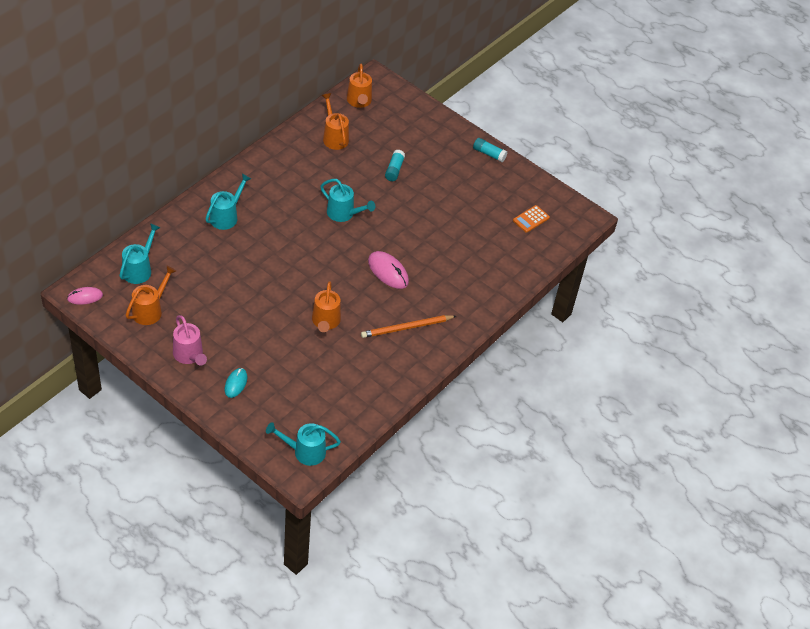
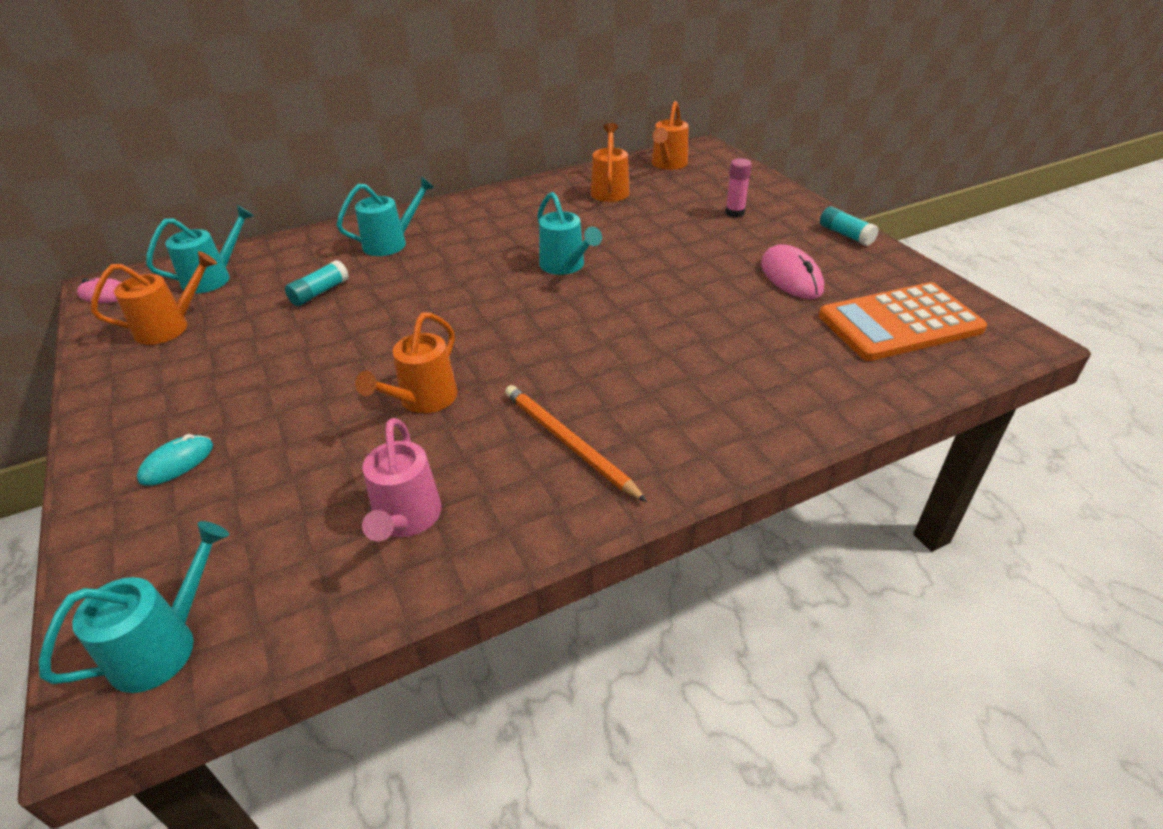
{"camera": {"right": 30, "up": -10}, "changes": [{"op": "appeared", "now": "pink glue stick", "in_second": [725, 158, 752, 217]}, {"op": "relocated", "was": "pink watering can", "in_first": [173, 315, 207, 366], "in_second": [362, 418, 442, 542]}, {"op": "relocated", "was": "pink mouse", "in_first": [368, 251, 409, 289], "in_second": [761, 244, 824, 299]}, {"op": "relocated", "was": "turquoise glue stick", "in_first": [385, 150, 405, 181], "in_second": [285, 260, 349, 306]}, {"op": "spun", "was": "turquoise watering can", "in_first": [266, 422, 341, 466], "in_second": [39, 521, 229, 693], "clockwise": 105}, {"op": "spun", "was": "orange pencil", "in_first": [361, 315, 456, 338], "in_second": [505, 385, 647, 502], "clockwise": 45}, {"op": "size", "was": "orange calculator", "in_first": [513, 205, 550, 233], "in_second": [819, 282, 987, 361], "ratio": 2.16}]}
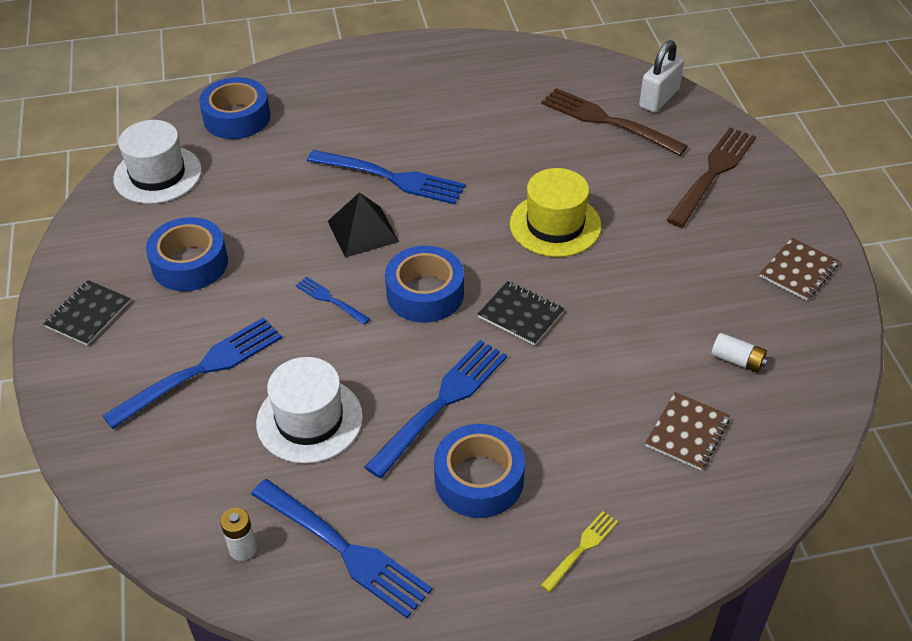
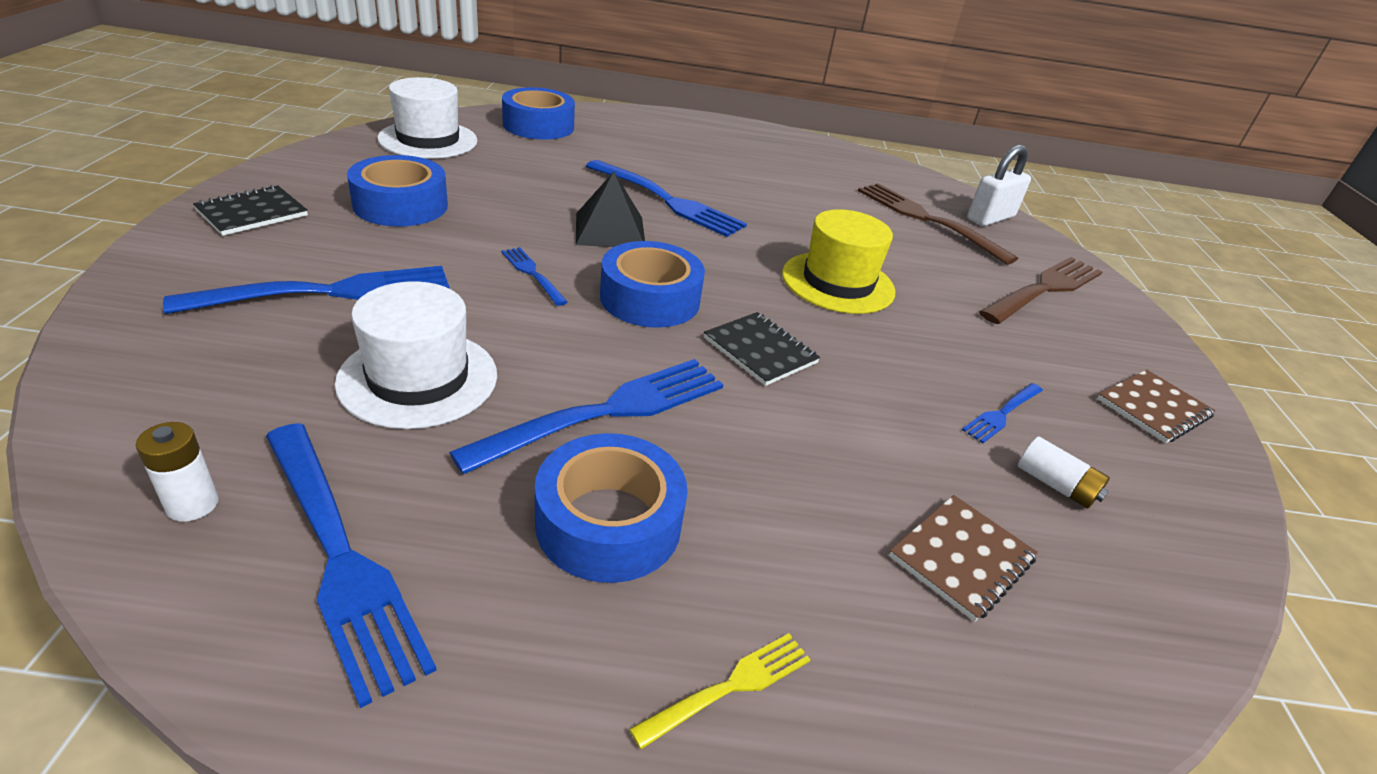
{"camera": {"right": 10, "up": -10}, "changes": [{"op": "appeared", "now": "blue fork", "in_second": [962, 383, 1043, 443]}]}
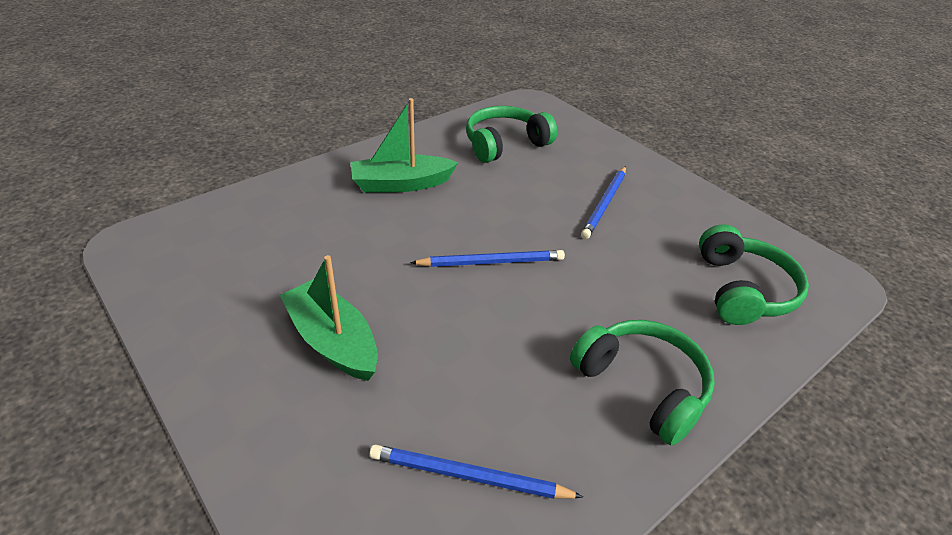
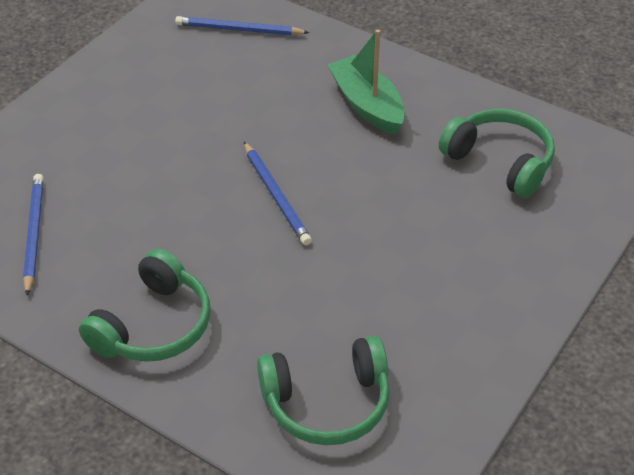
{"camera": {"right": 75, "up": 5}, "changes": [{"op": "missing", "was": "green boat", "in_first": [280, 255, 378, 381]}, {"op": "relocated", "was": "blue pencil", "in_first": [581, 166, 626, 239], "in_second": [175, 16, 310, 35]}]}
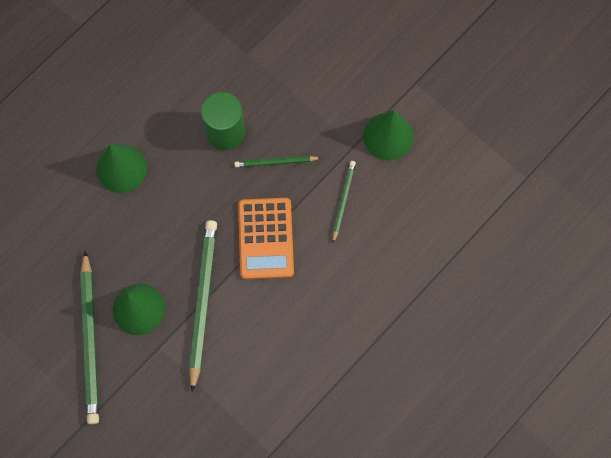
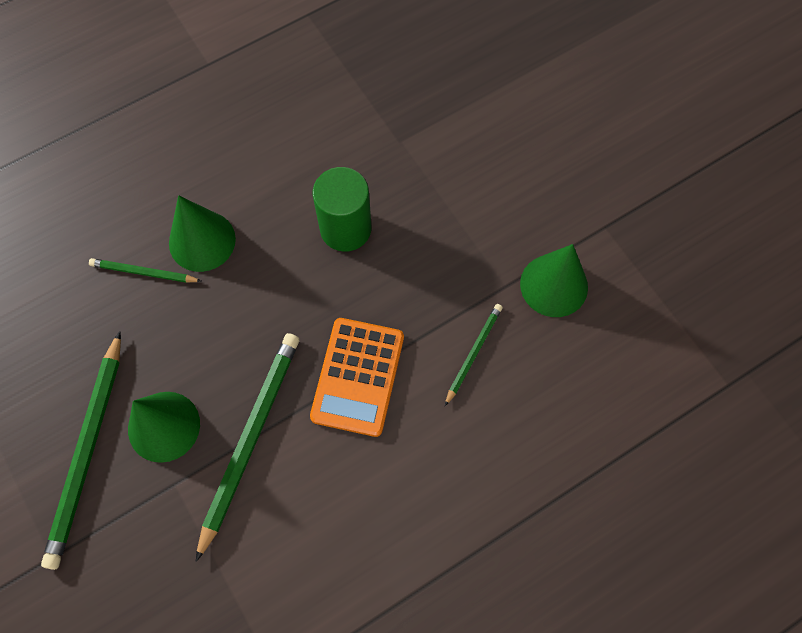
{"camera": {"right": 15, "up": -5}, "changes": [{"op": "relocated", "was": "green pencil", "in_first": [234, 156, 321, 167], "in_second": [89, 258, 201, 283]}]}
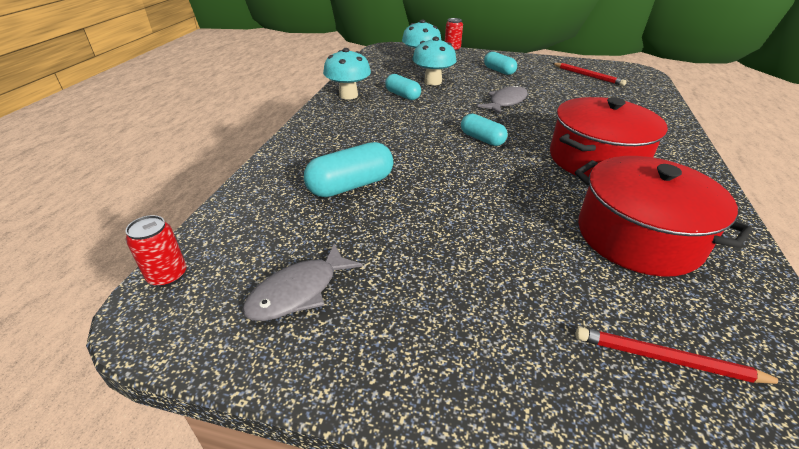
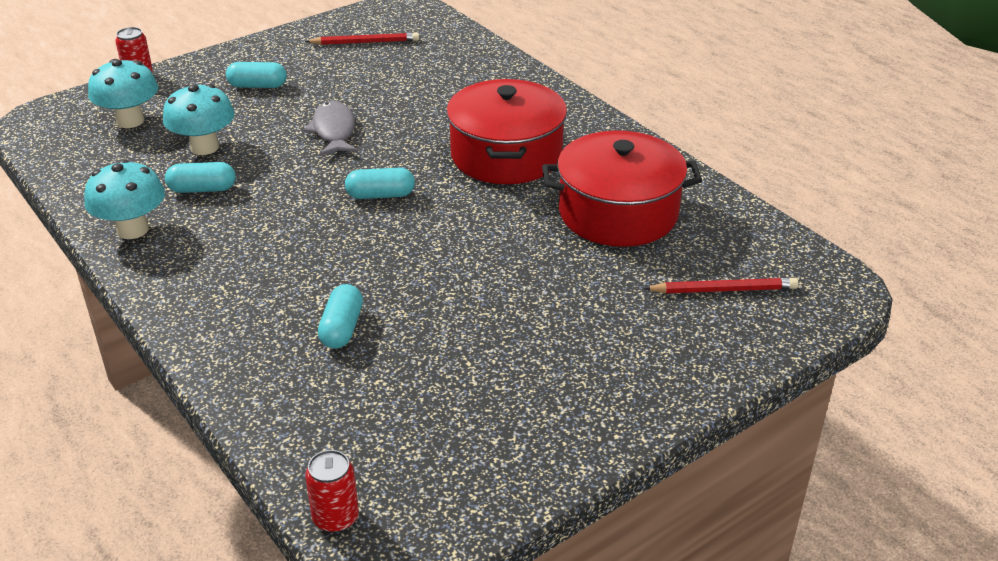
{"camera": {"right": -50, "up": 0}, "changes": [{"op": "missing", "was": "grey fish", "in_first": [242, 244, 363, 321]}, {"op": "spun", "was": "red pencil", "in_first": [576, 327, 785, 384], "in_second": [643, 278, 799, 293], "clockwise": -150}, {"op": "size", "was": "turquoise capsule", "in_first": [304, 142, 393, 197], "in_second": [318, 284, 363, 349], "ratio": 0.66}]}
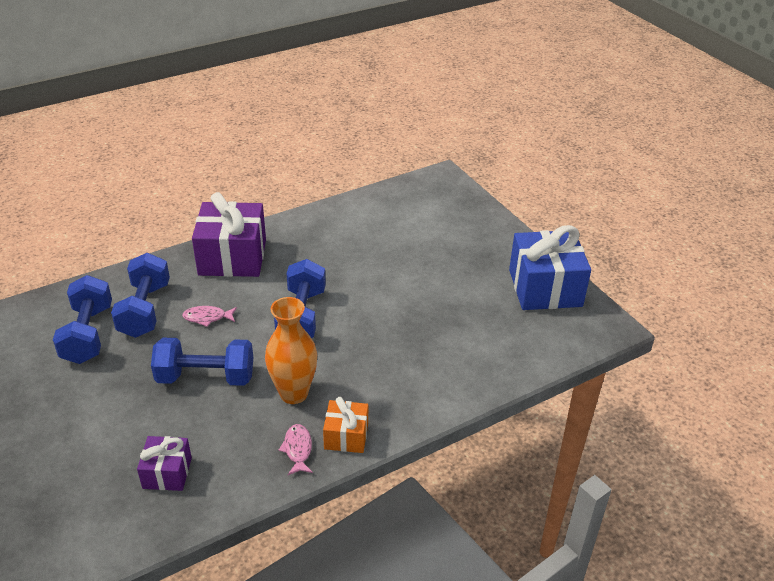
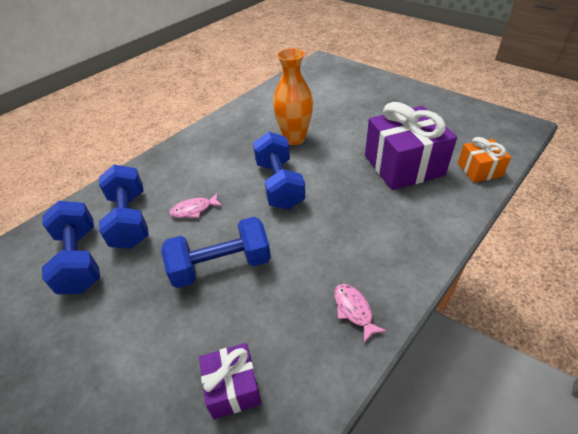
{"camera": {"right": -15, "up": 5}, "changes": [{"op": "missing", "was": "blue gift", "in_first": [509, 225, 591, 310]}, {"op": "relocated", "was": "purple gift", "in_first": [192, 192, 266, 277], "in_second": [365, 102, 457, 190]}, {"op": "relocated", "was": "orange vase", "in_first": [265, 297, 317, 404], "in_second": [273, 48, 313, 145]}, {"op": "relocated", "was": "orange gift", "in_first": [323, 397, 368, 453], "in_second": [458, 137, 511, 182]}]}
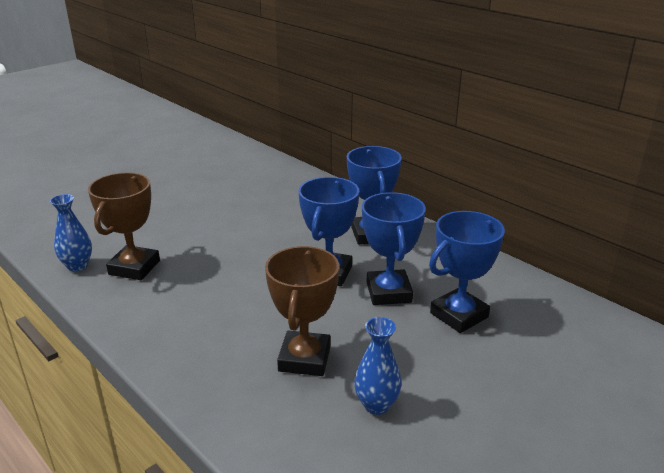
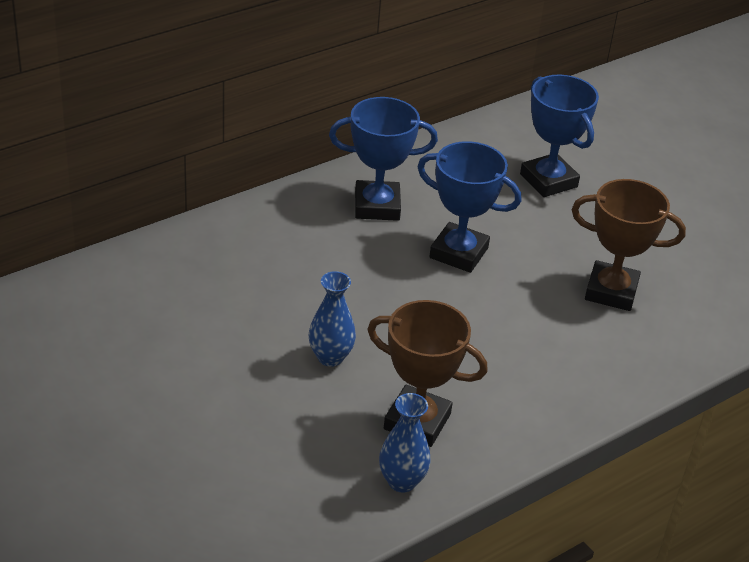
{"camera": {"right": -85, "up": 10}, "changes": [{"op": "missing", "was": "blue trophy", "in_first": [362, 192, 426, 305]}, {"op": "relocated", "was": "blue vase", "in_first": [354, 317, 402, 415], "in_second": [309, 271, 356, 367]}]}
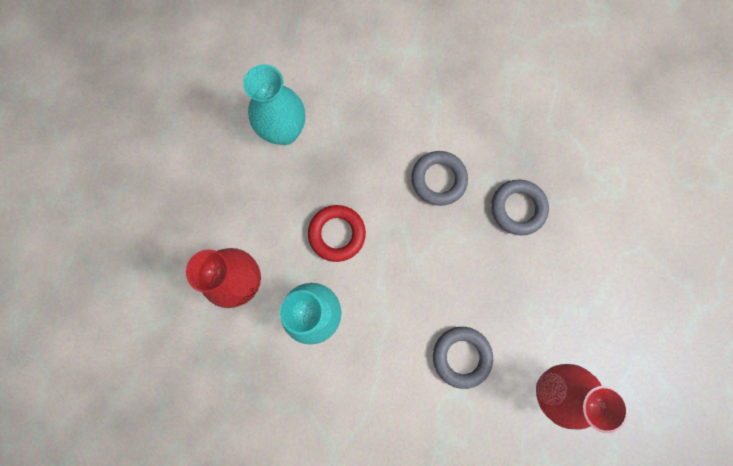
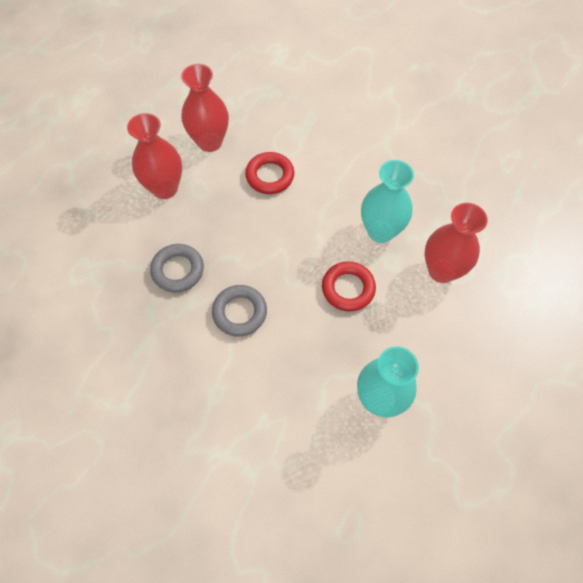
{"camera": {"right": -165, "up": -15}, "changes": [{"op": "appeared", "now": "red vase", "in_second": [127, 113, 182, 199]}, {"op": "colour", "was": "grey ring", "now": "red ring", "in_first": [433, 327, 493, 389], "in_second": [245, 152, 294, 194]}]}
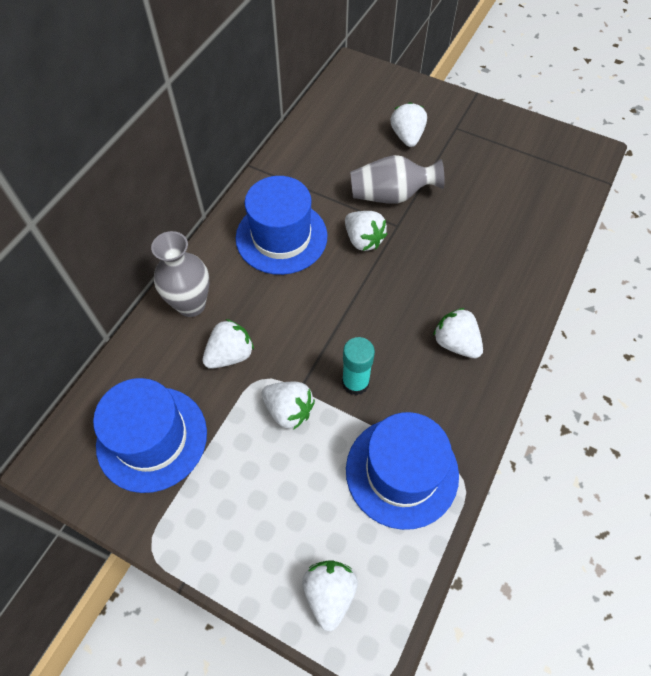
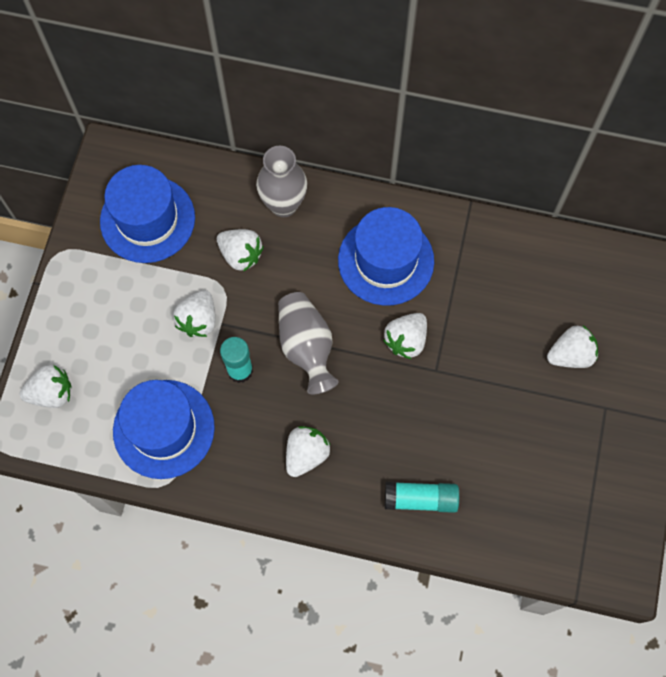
{"camera": {"right": 75, "up": 10}, "changes": [{"op": "appeared", "now": "turquoise glue stick", "in_second": [385, 481, 459, 513]}, {"op": "relocated", "was": "grey vase", "in_first": [350, 155, 445, 204], "in_second": [278, 292, 338, 394]}]}
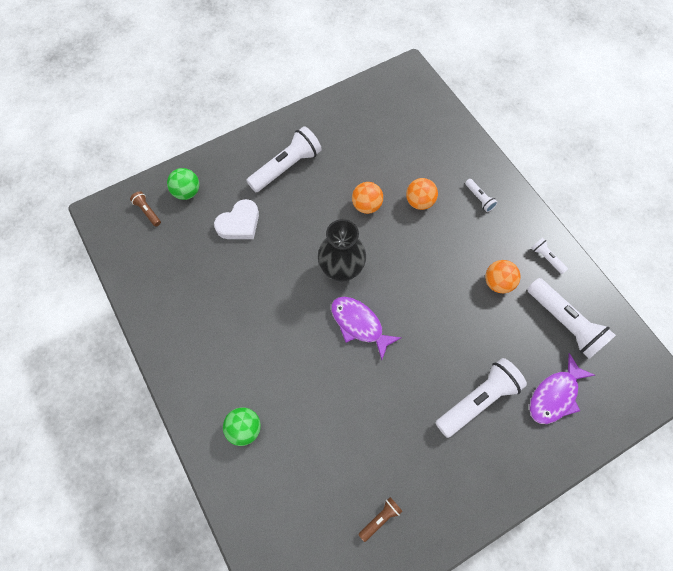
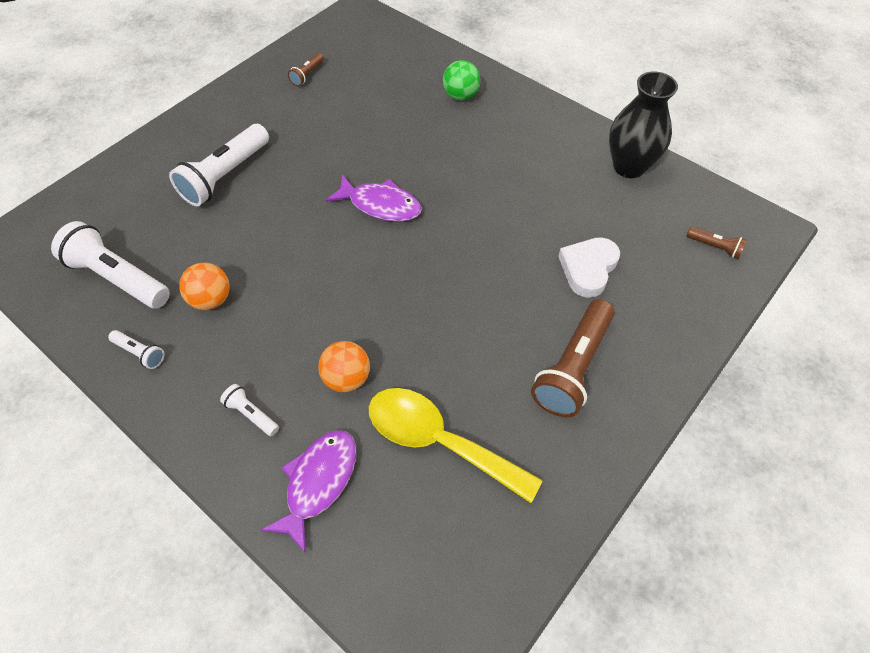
{"camera": {"right": 160, "up": -10}, "changes": [{"op": "missing", "was": "green ball", "in_first": [167, 168, 199, 200]}, {"op": "missing", "was": "orange ball", "in_first": [352, 182, 383, 214]}, {"op": "appeared", "now": "yellow spoon", "in_second": [369, 388, 543, 503]}, {"op": "relocated", "was": "black vase", "in_first": [318, 219, 366, 282], "in_second": [609, 72, 678, 178]}, {"op": "relocated", "was": "purple fish", "in_first": [529, 353, 595, 424], "in_second": [261, 430, 356, 554]}, {"op": "colour", "was": "white flashlight", "now": "brown flashlight", "in_first": [246, 126, 322, 192], "in_second": [531, 299, 615, 417]}]}
